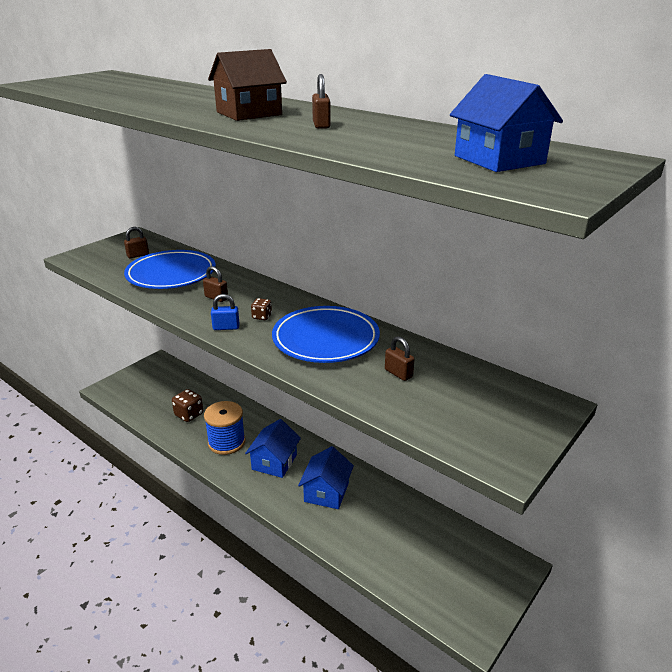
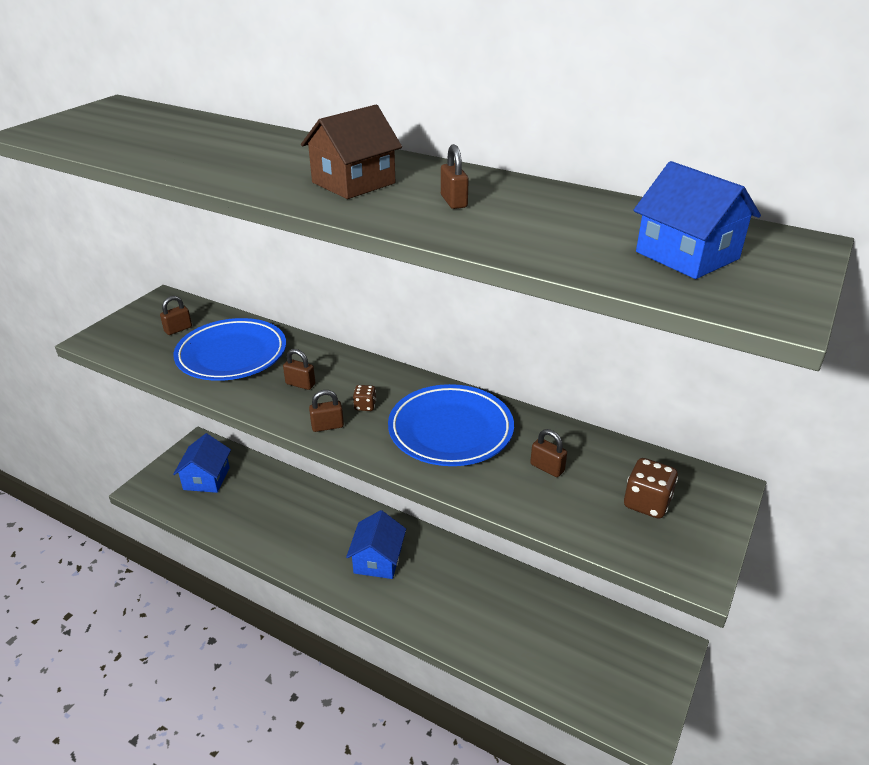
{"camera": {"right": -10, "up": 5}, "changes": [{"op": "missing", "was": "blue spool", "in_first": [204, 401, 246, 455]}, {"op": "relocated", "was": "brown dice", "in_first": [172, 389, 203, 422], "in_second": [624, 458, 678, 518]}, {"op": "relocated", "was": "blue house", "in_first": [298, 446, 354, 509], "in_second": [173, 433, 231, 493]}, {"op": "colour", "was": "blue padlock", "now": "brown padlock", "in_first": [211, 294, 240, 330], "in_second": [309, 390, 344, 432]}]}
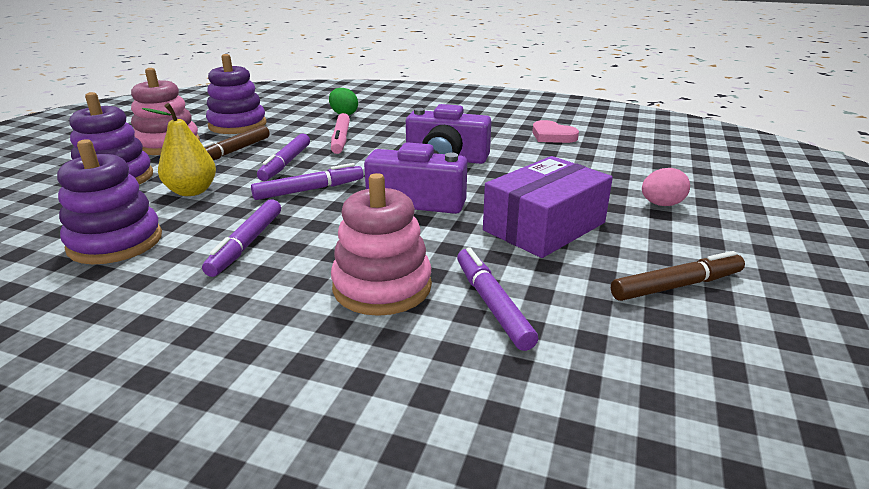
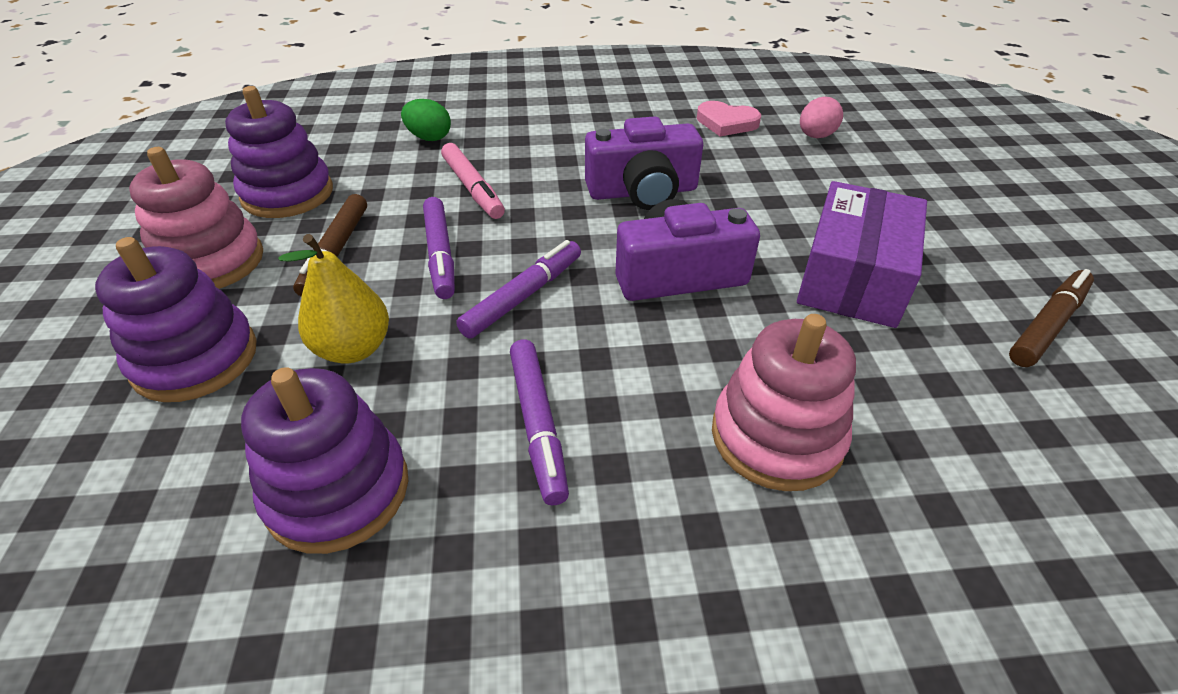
{"camera": {"right": -25, "up": 15}, "changes": [{"op": "missing", "was": "purple marker", "in_first": [457, 247, 538, 351]}, {"op": "relocated", "was": "pink egg", "in_first": [642, 168, 690, 206], "in_second": [800, 97, 843, 138]}]}
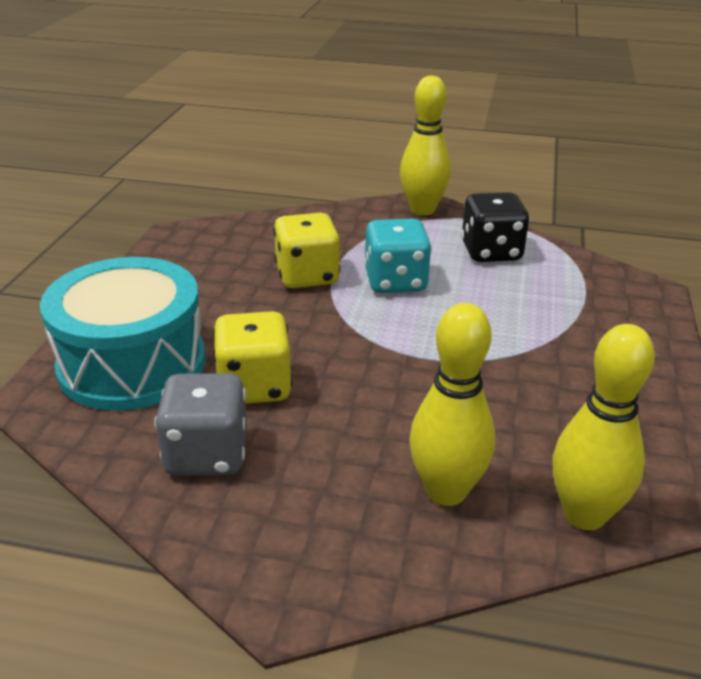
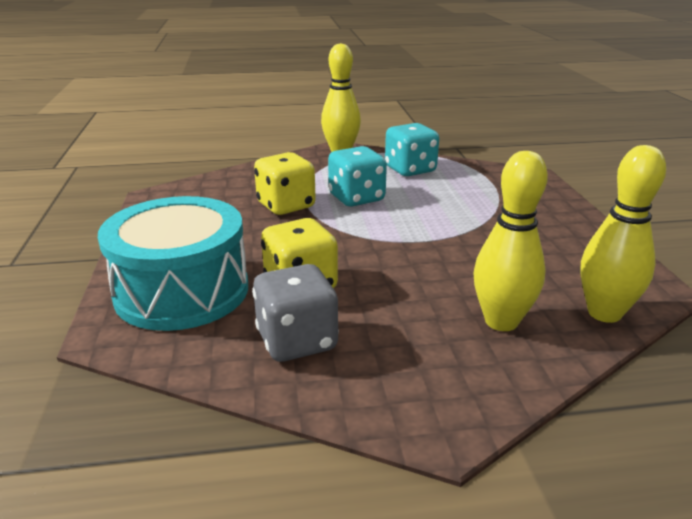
{"camera": {"right": -20, "up": -5}, "changes": [{"op": "colour", "was": "black dice", "now": "turquoise dice", "in_first": [461, 192, 530, 262], "in_second": [385, 123, 439, 176]}]}
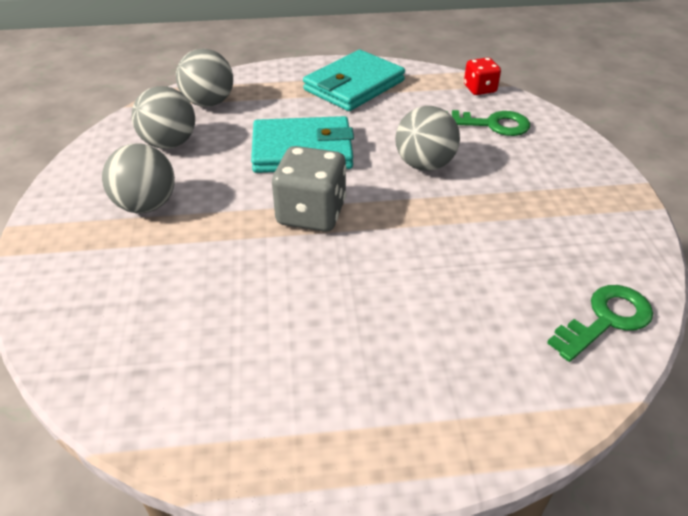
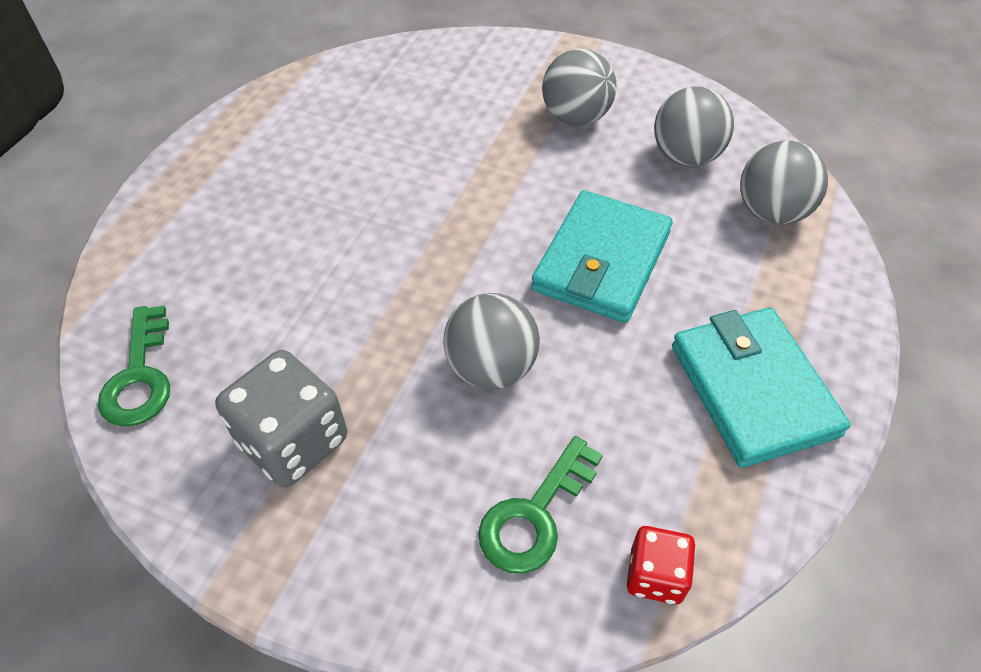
{"camera": {"right": 120, "up": 10}, "changes": [{"op": "relocated", "was": "grey dice", "in_first": [272, 146, 346, 232], "in_second": [215, 350, 347, 487]}]}
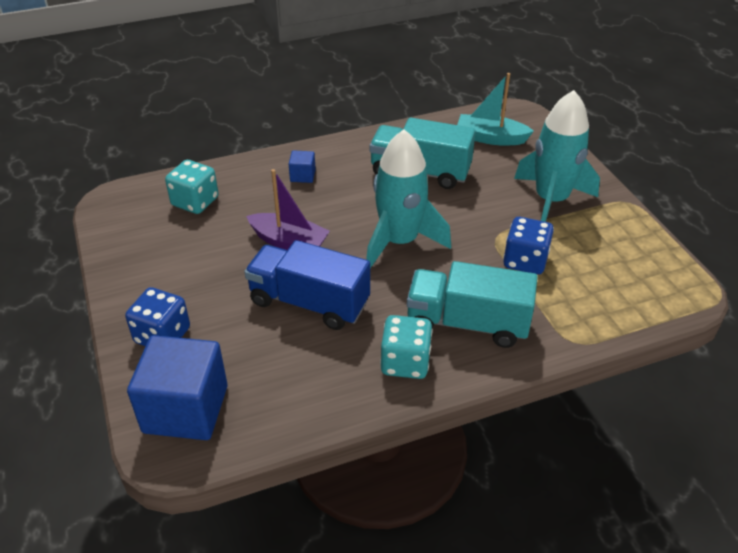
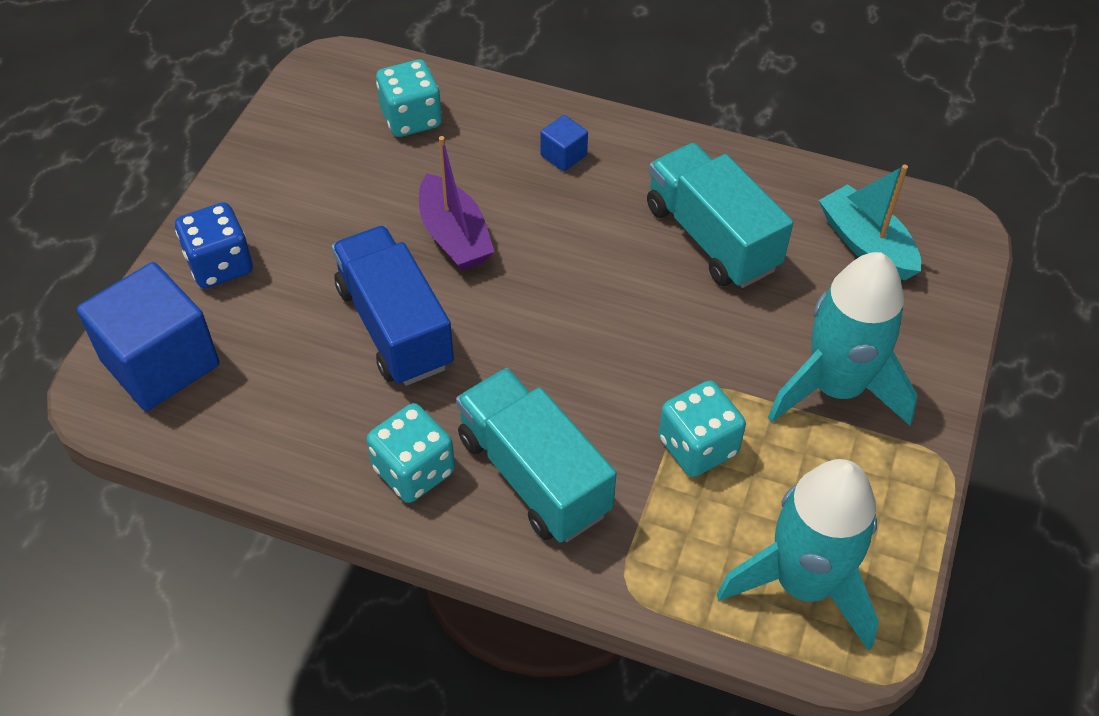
{"camera": {"right": 40, "up": 10}, "changes": [{"op": "relocated", "was": "turquoise rocket", "in_first": [366, 129, 451, 268], "in_second": [717, 459, 879, 650]}, {"op": "colour", "was": "blue dice", "now": "turquoise dice", "in_first": [503, 217, 554, 275], "in_second": [658, 381, 746, 477]}]}
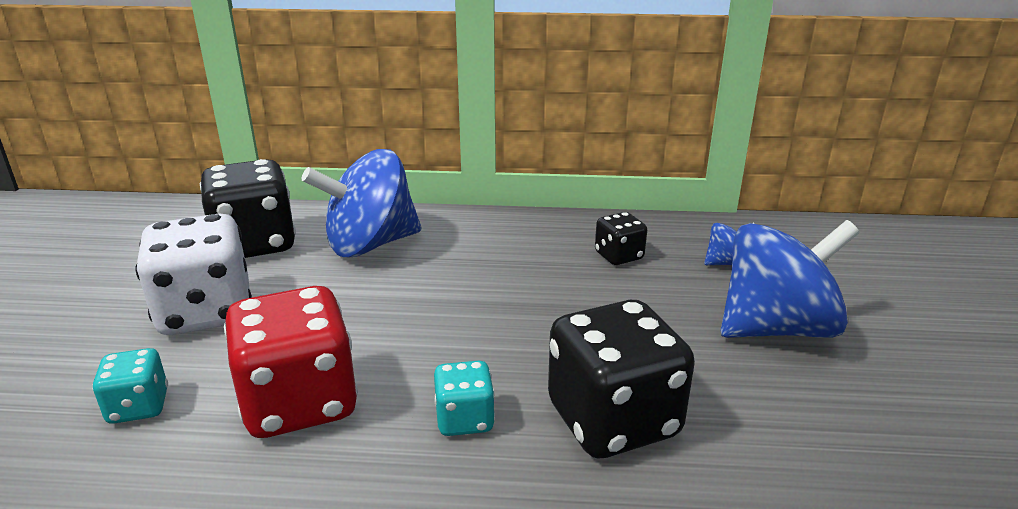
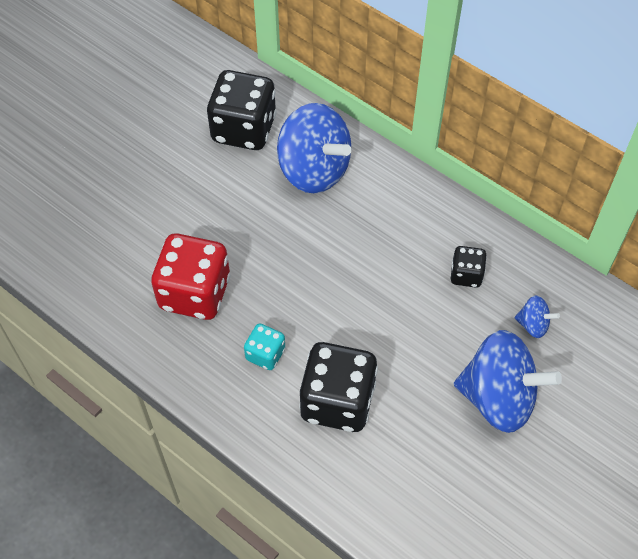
{"camera": {"right": 35, "up": 30}, "changes": [{"op": "missing", "was": "turquoise dice", "in_first": [92, 348, 168, 424]}, {"op": "missing", "was": "white dice", "in_first": [135, 214, 252, 335]}, {"op": "spun", "was": "blue spinning top", "in_first": [302, 149, 421, 257], "in_second": [277, 103, 351, 193], "clockwise": -150}]}
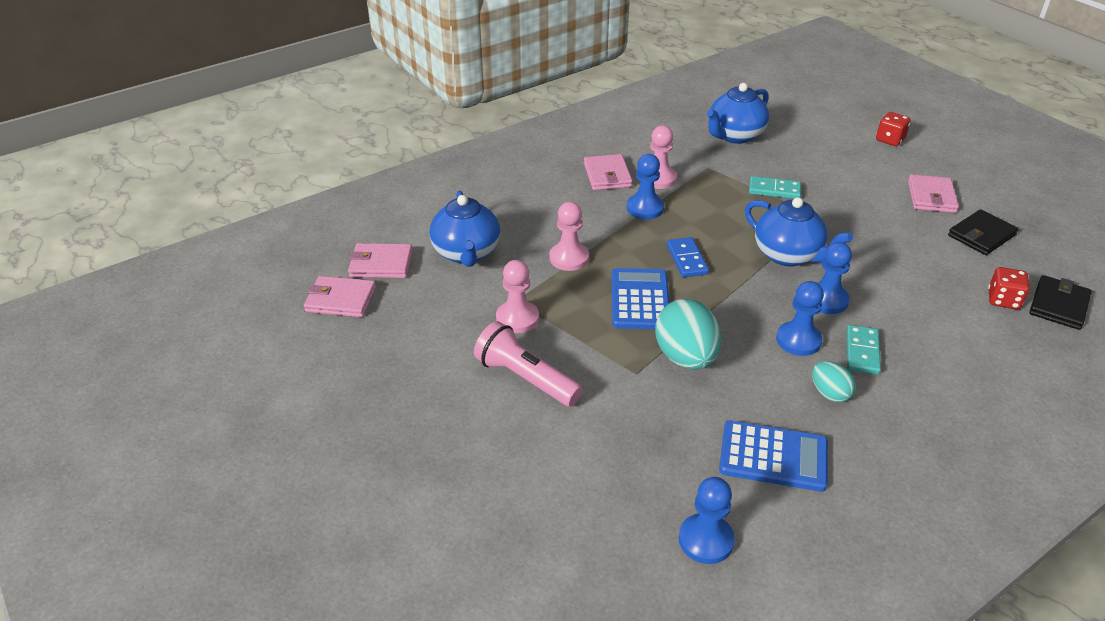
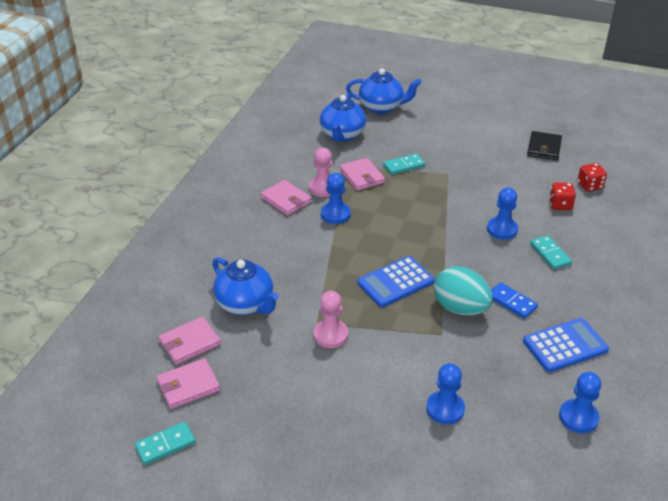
{"camera": {"right": -35, "up": 0}, "changes": [{"op": "missing", "was": "pink flashlight", "in_first": [474, 321, 583, 407]}, {"op": "missing", "was": "pink pawn", "in_first": [549, 202, 589, 271]}, {"op": "missing", "was": "turquoise egg", "in_first": [812, 361, 856, 402]}, {"op": "missing", "was": "black wallet", "in_first": [1029, 275, 1092, 330]}, {"op": "appeared", "now": "turquoise domino", "in_second": [135, 421, 196, 465]}, {"op": "relocated", "was": "blue domino", "in_first": [667, 237, 709, 277], "in_second": [491, 282, 538, 319]}, {"op": "relocated", "was": "blue teapot", "in_first": [745, 197, 853, 266], "in_second": [346, 69, 421, 114]}, {"op": "relocated", "was": "blue pawn", "in_first": [776, 281, 824, 356], "in_second": [426, 363, 465, 424]}, {"op": "relocated", "was": "red dice", "in_first": [876, 112, 911, 146], "in_second": [549, 183, 576, 210]}, {"op": "relocated", "was": "pink wallet", "in_first": [908, 174, 959, 213], "in_second": [340, 158, 385, 191]}, {"op": "spun", "was": "blue calculator", "in_first": [611, 268, 669, 329], "in_second": [357, 256, 435, 307], "clockwise": -90}]}
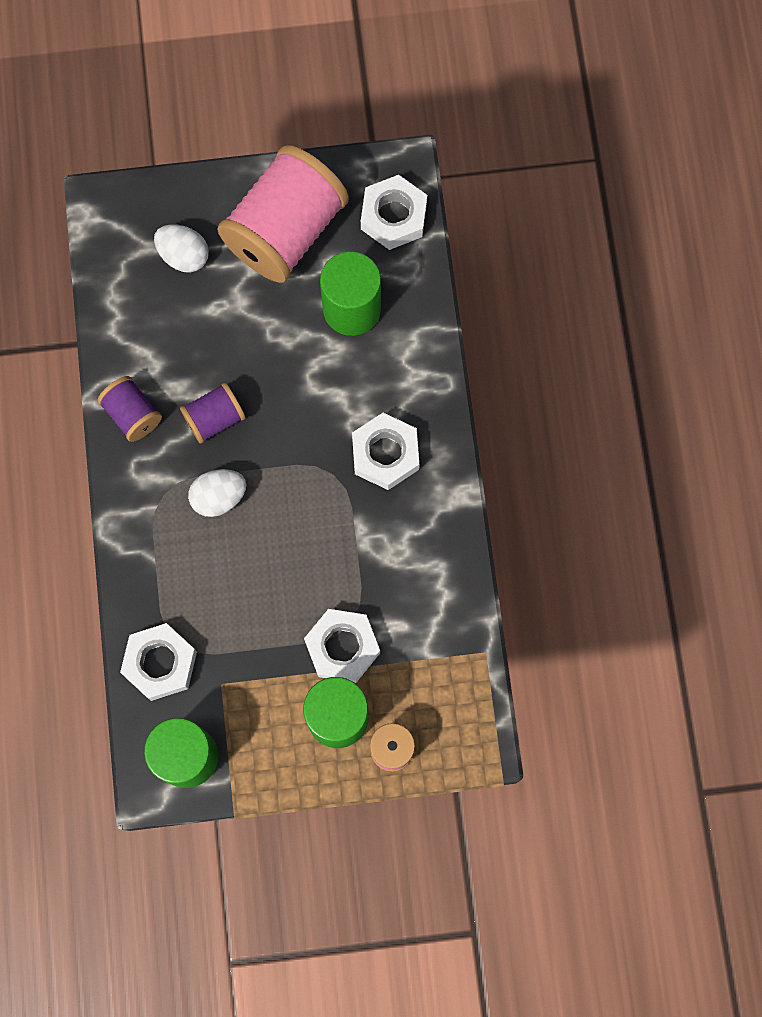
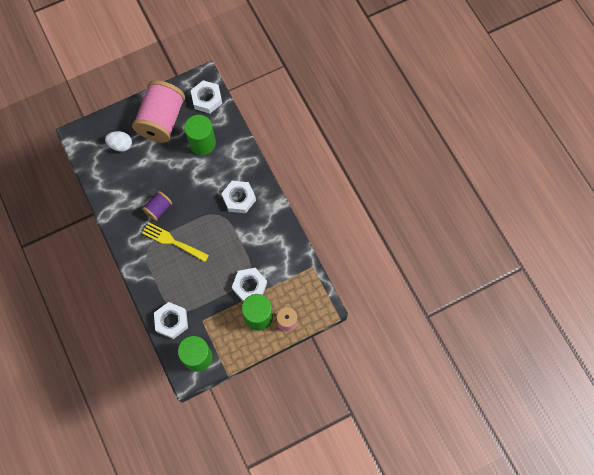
{"camera": {"right": -20, "up": -5}, "changes": [{"op": "missing", "was": "purple spool", "in_first": [97, 376, 162, 442]}, {"op": "exchanged", "was": "white egg", "now": "yellow fork", "in_first": [188, 469, 246, 517], "in_second": [142, 222, 209, 262]}]}
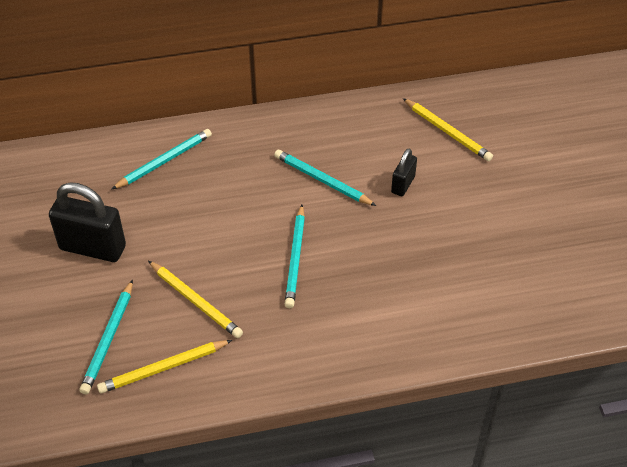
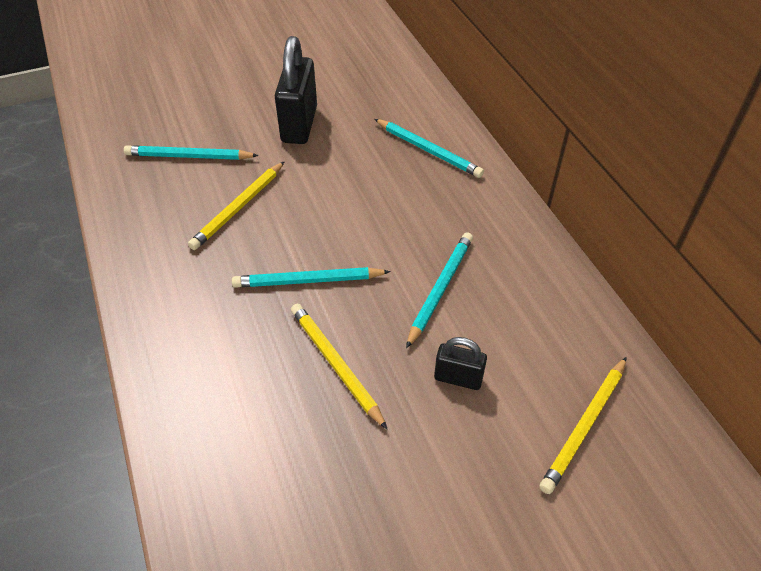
{"camera": {"right": 80, "up": 0}, "changes": [{"op": "relocated", "was": "yellow pencil", "in_first": [97, 340, 232, 394], "in_second": [291, 304, 388, 430]}]}
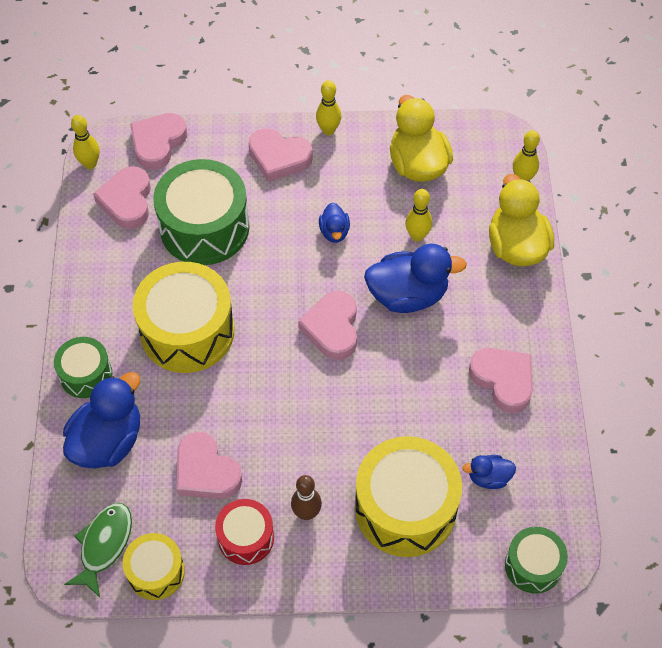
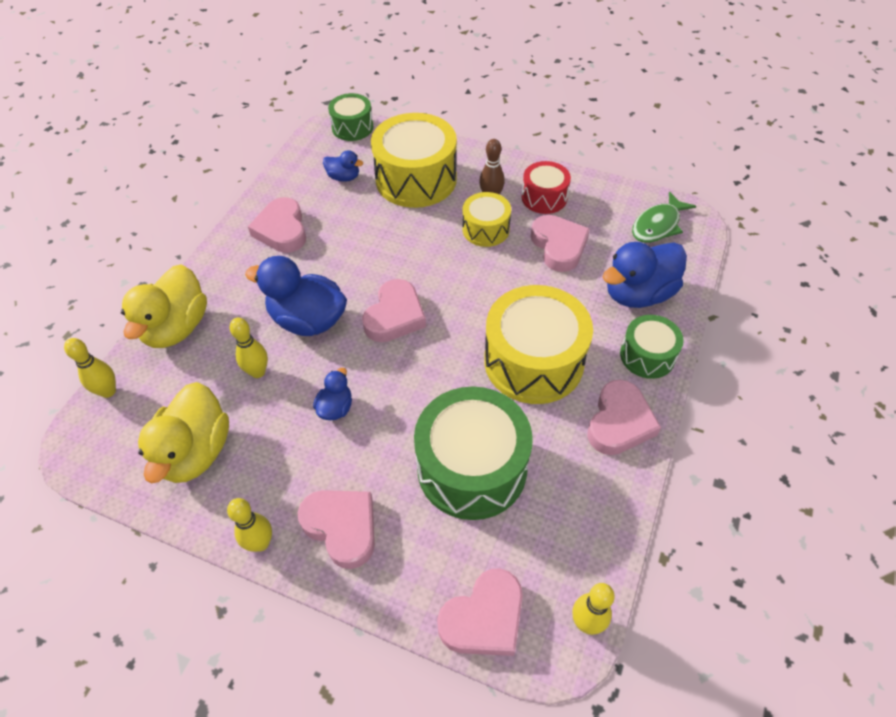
{"camera": {"right": -155, "up": -5}, "changes": [{"op": "relocated", "was": "pink heart", "in_first": [93, 166, 151, 229], "in_second": [587, 380, 661, 455]}, {"op": "relocated", "was": "yellow drum", "in_first": [123, 533, 185, 600], "in_second": [462, 192, 511, 247]}]}
